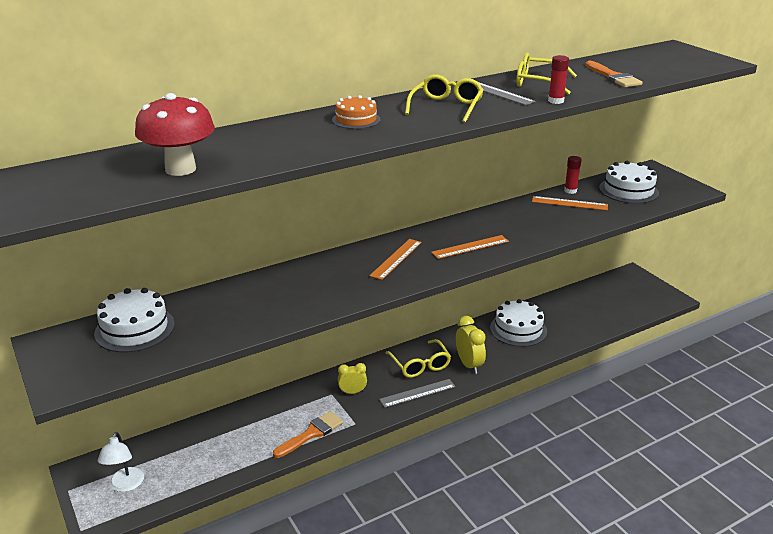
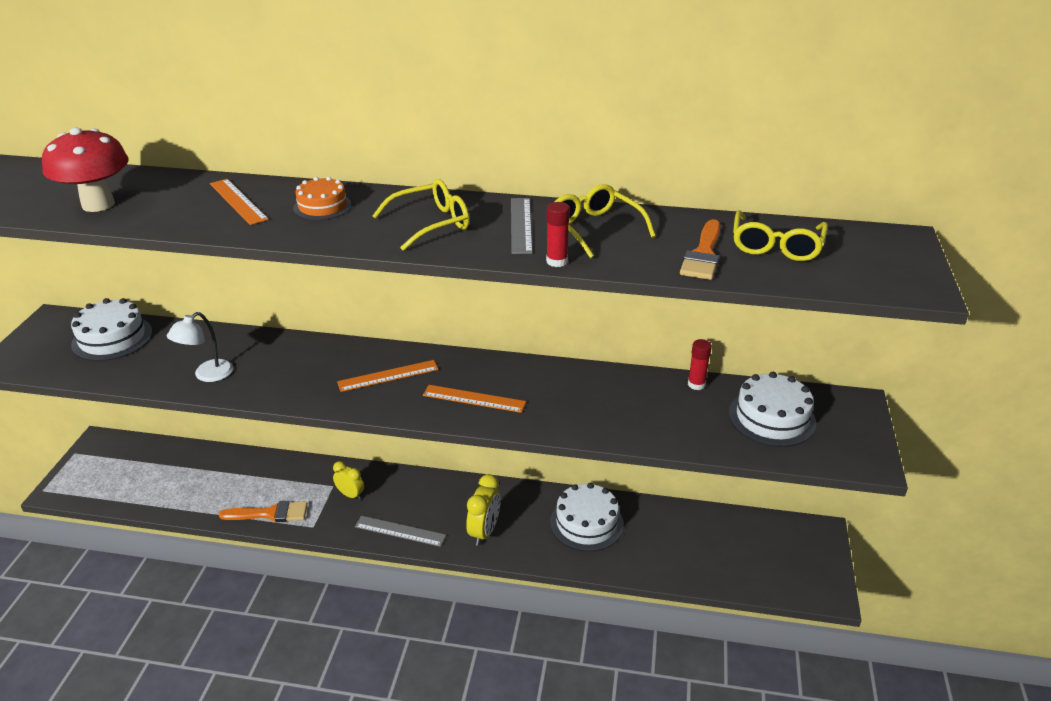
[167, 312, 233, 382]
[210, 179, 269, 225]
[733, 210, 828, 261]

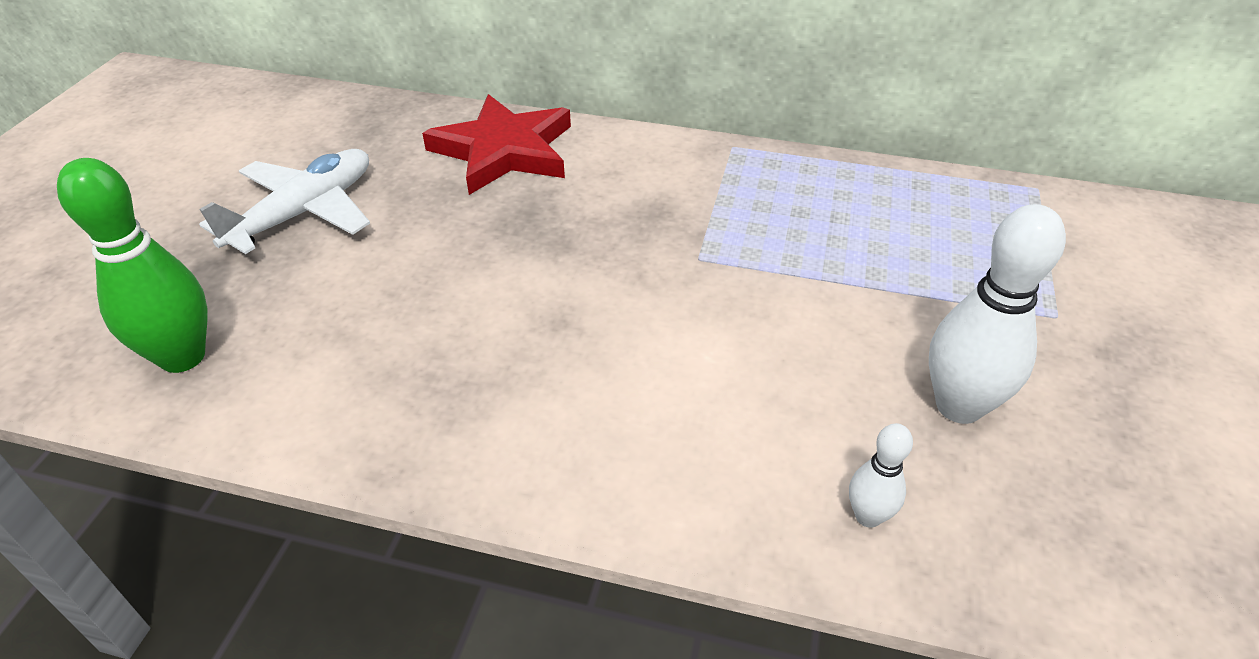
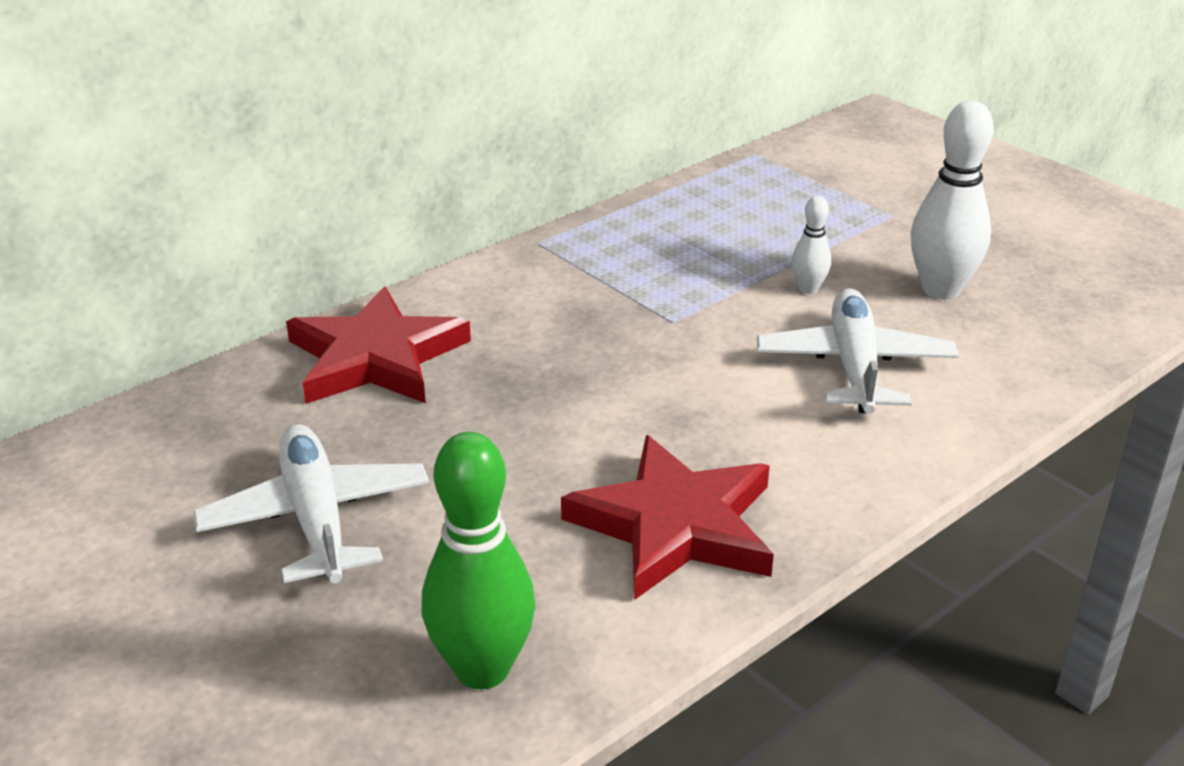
[561, 435, 774, 600]
[757, 288, 959, 414]
[792, 196, 831, 294]

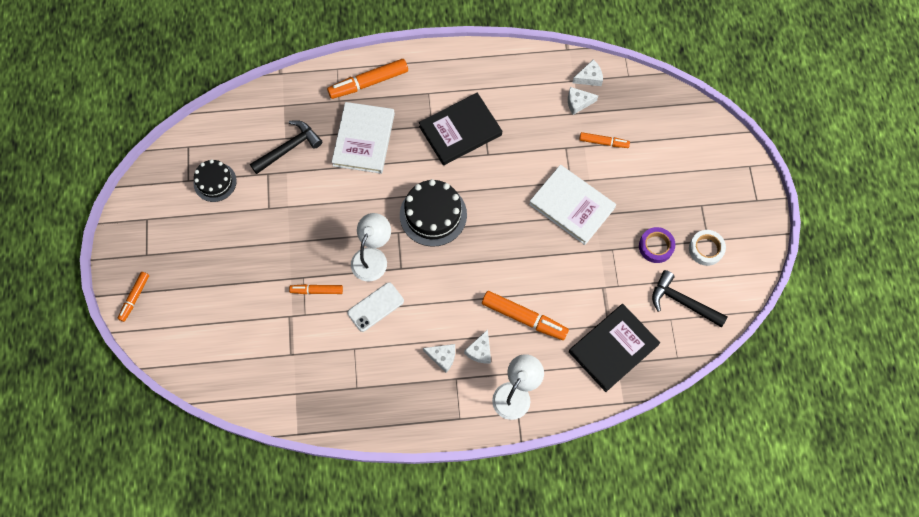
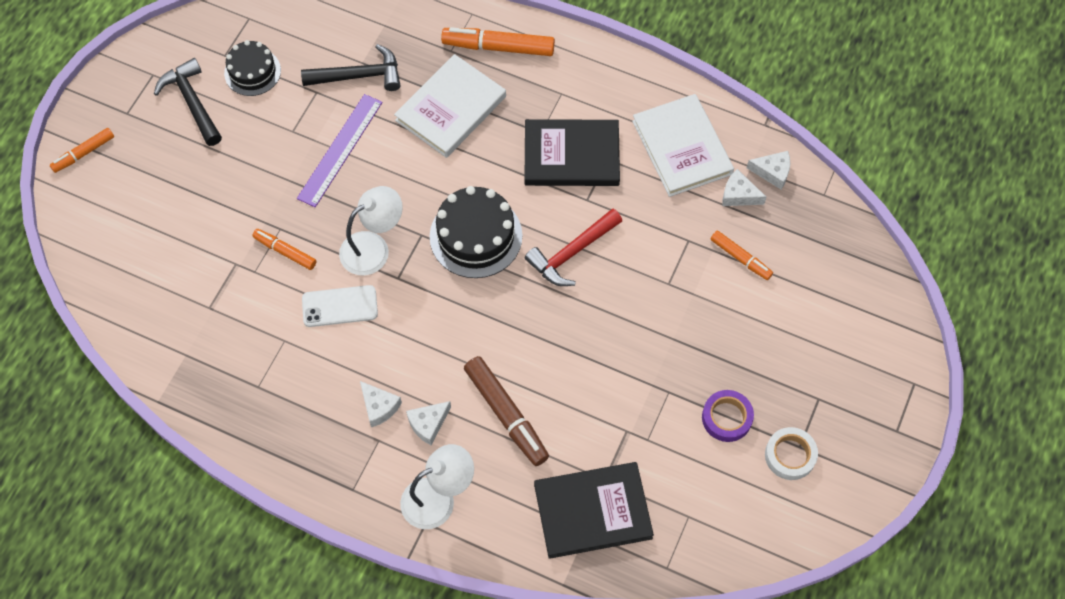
[154, 58, 222, 146]
[297, 94, 383, 207]
[464, 356, 549, 466]
[525, 208, 622, 286]
[632, 94, 734, 197]

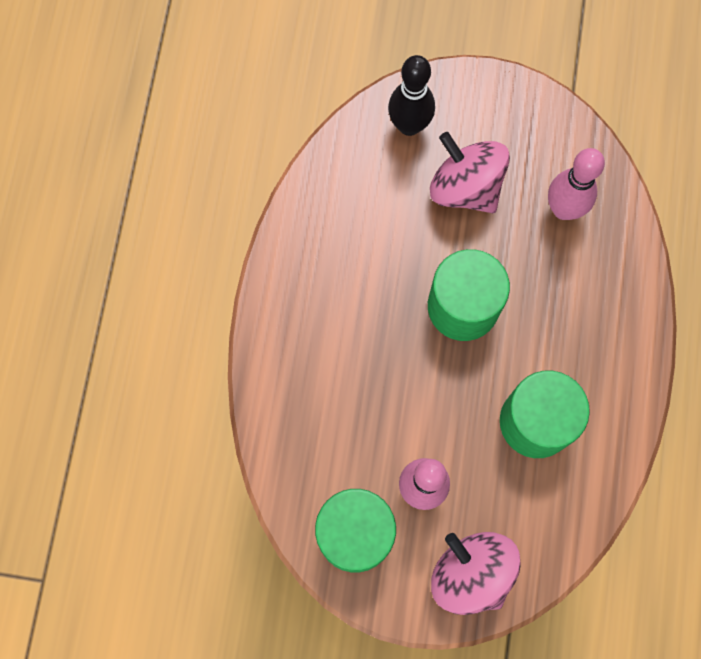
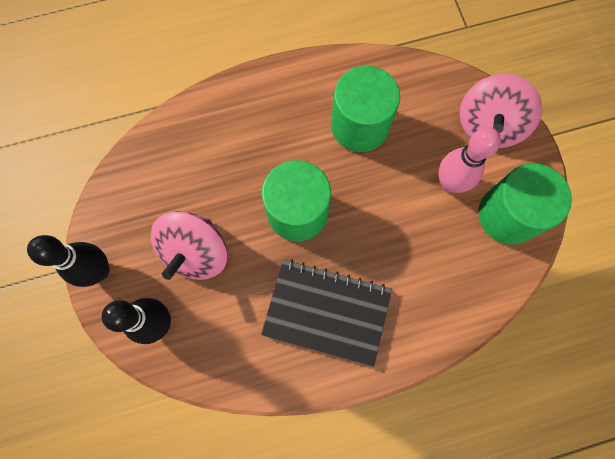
[27, 235, 110, 287]
[261, 259, 392, 367]
[548, 148, 605, 220] (first image)

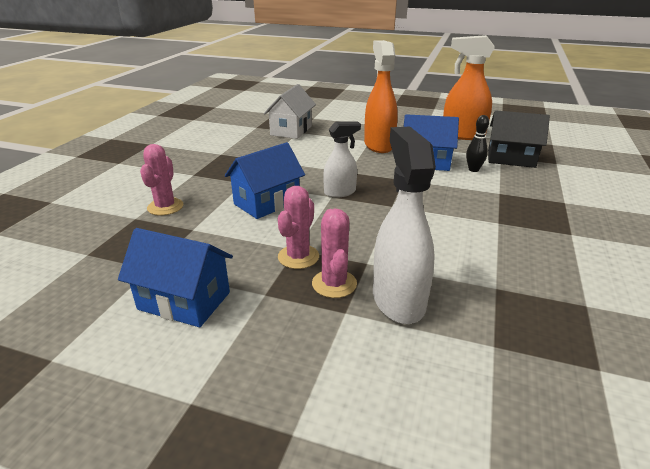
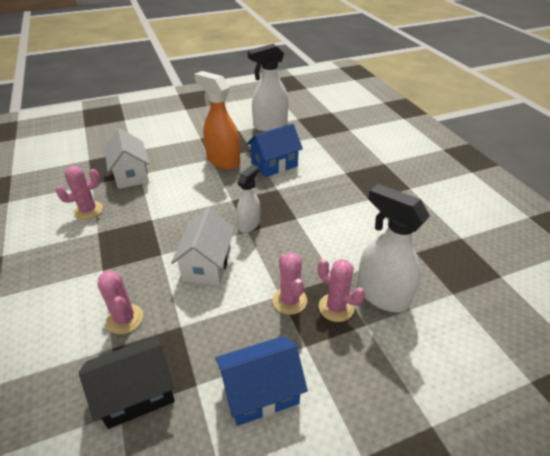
[56, 166, 103, 220]
[79, 336, 175, 429]
[171, 208, 234, 285]
[248, 44, 289, 131]
[466, 115, 489, 172] (first image)

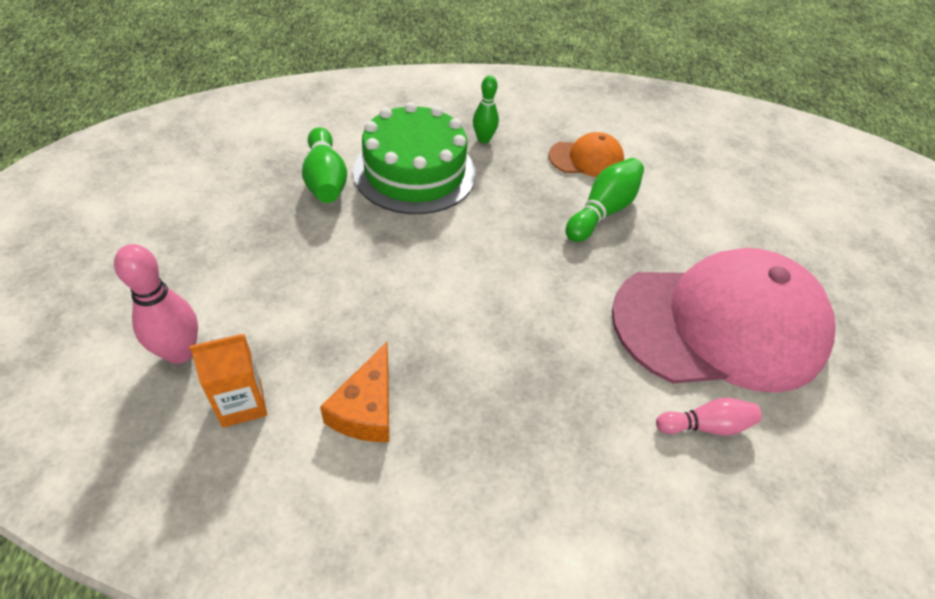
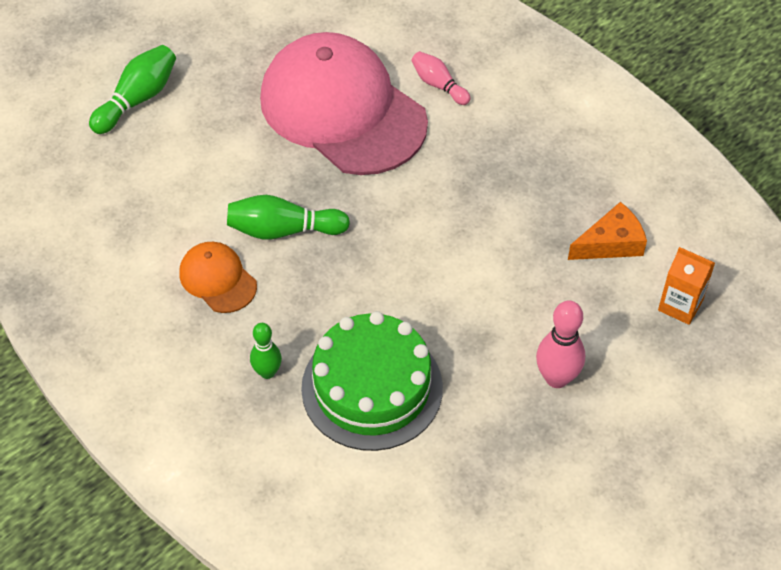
[89, 45, 176, 134]
[536, 301, 585, 388]

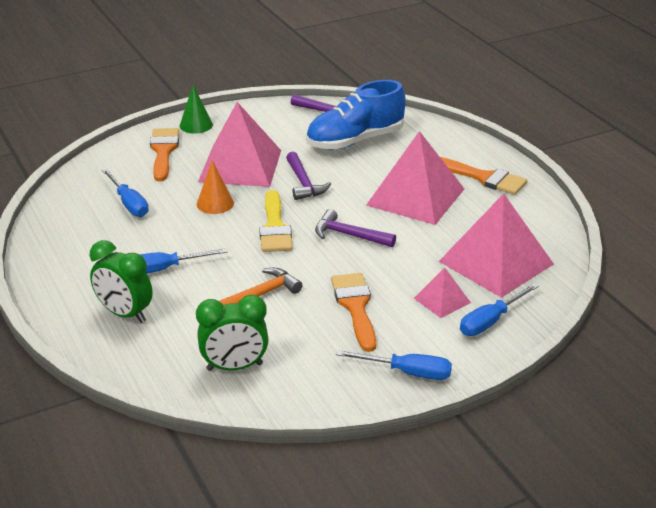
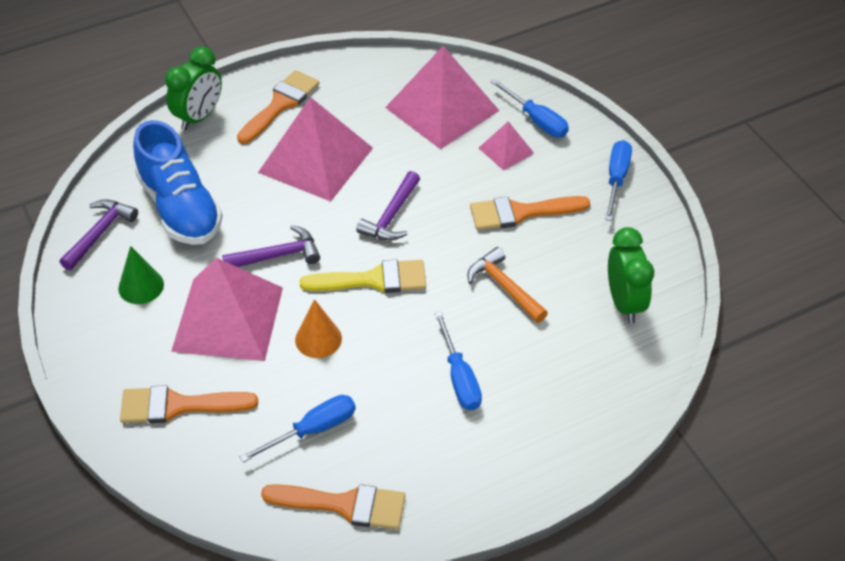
[118, 246, 164, 304]
[165, 46, 222, 130]
[261, 484, 405, 530]

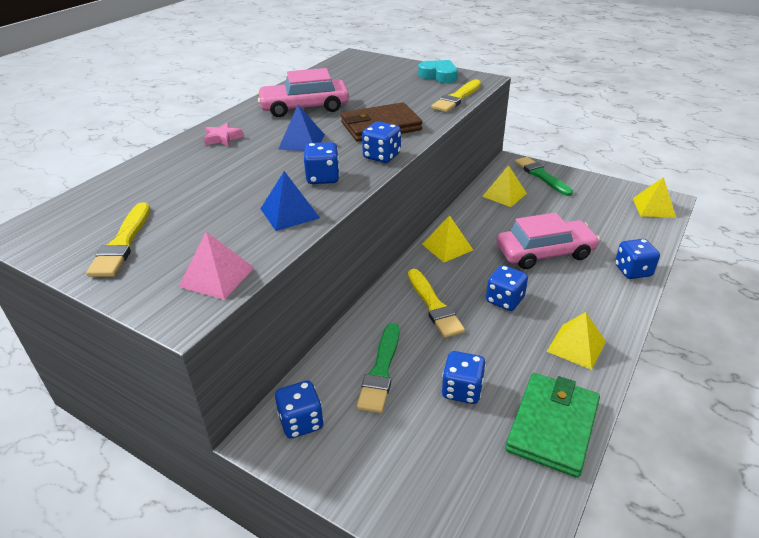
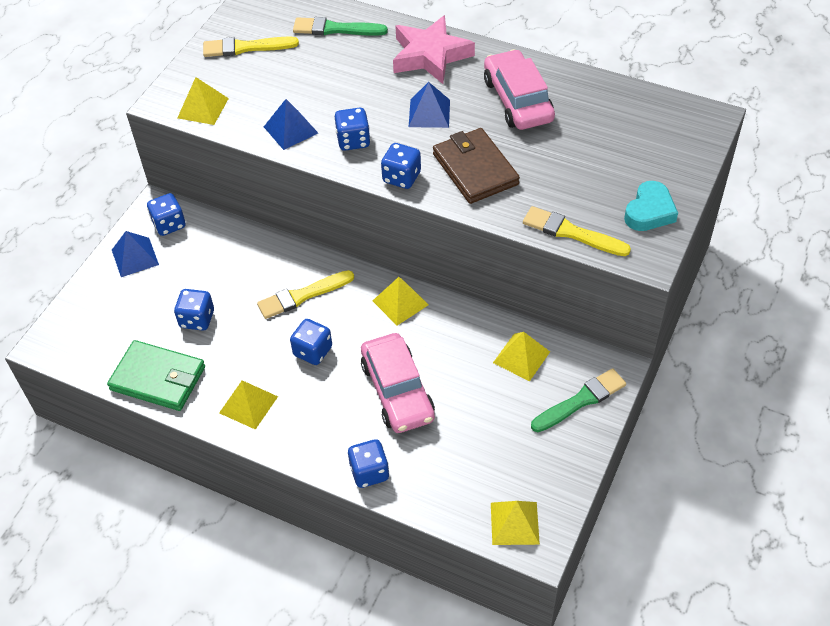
[112, 231, 159, 277]
[177, 77, 229, 125]
[293, 17, 388, 35]
[393, 15, 475, 84]

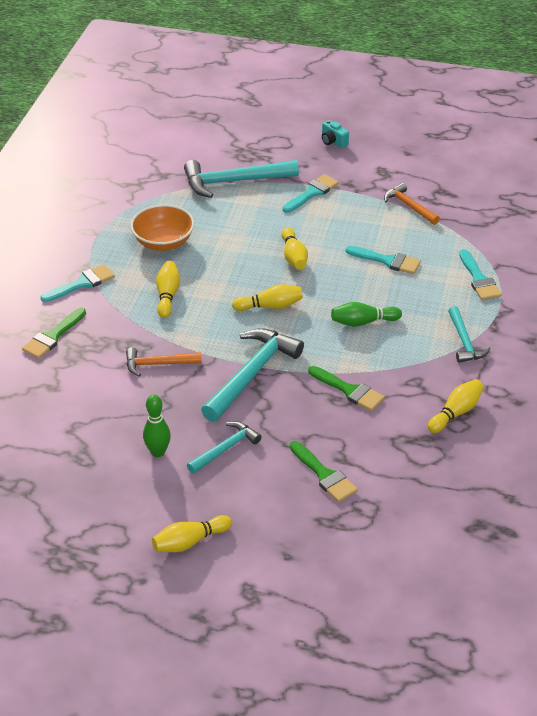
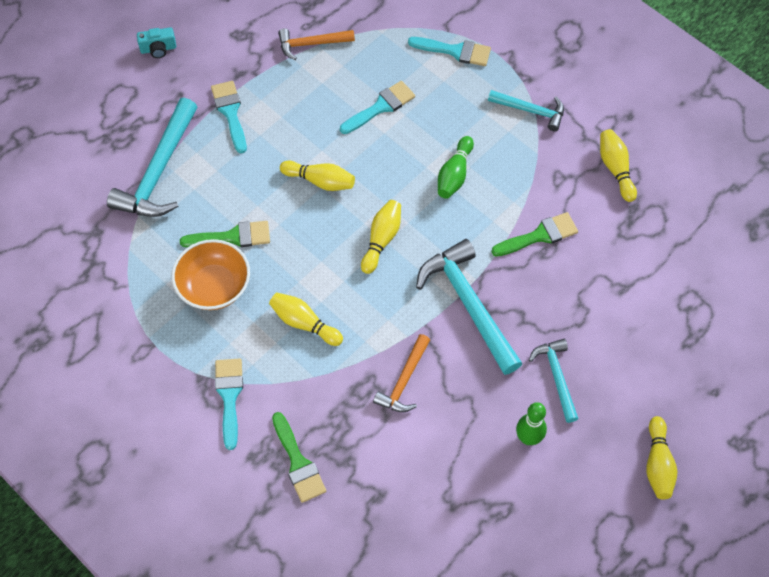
[180, 221, 270, 247]

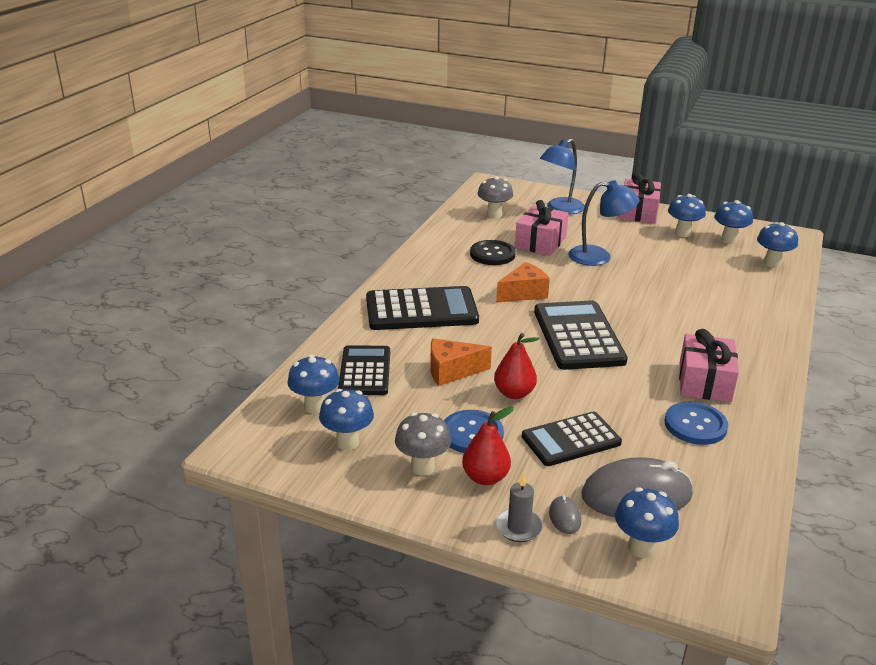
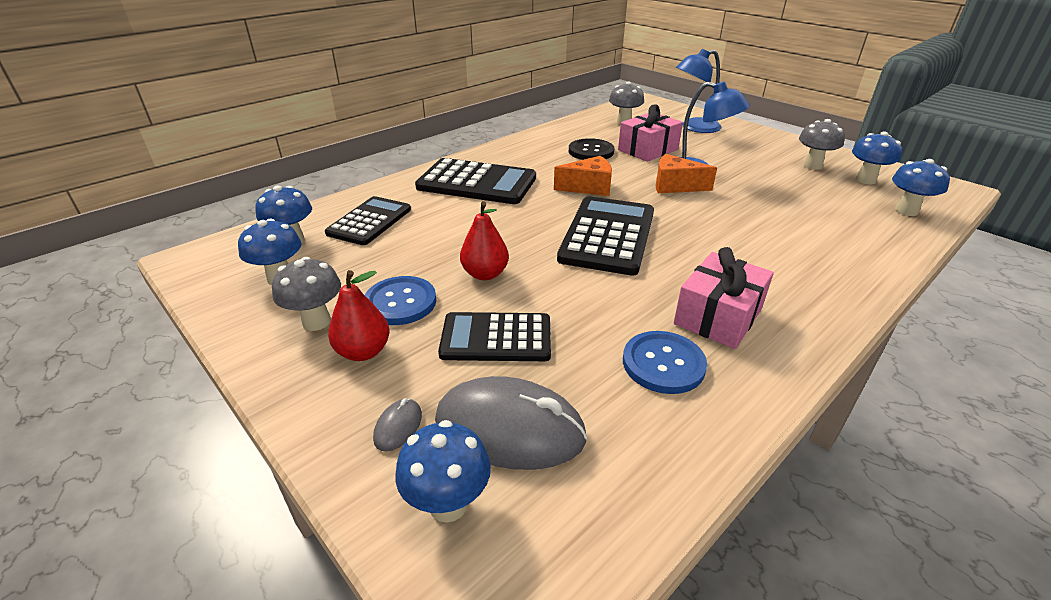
[656, 154, 717, 193]
[799, 119, 845, 170]
[496, 473, 543, 542] (first image)
[619, 173, 661, 223] (first image)

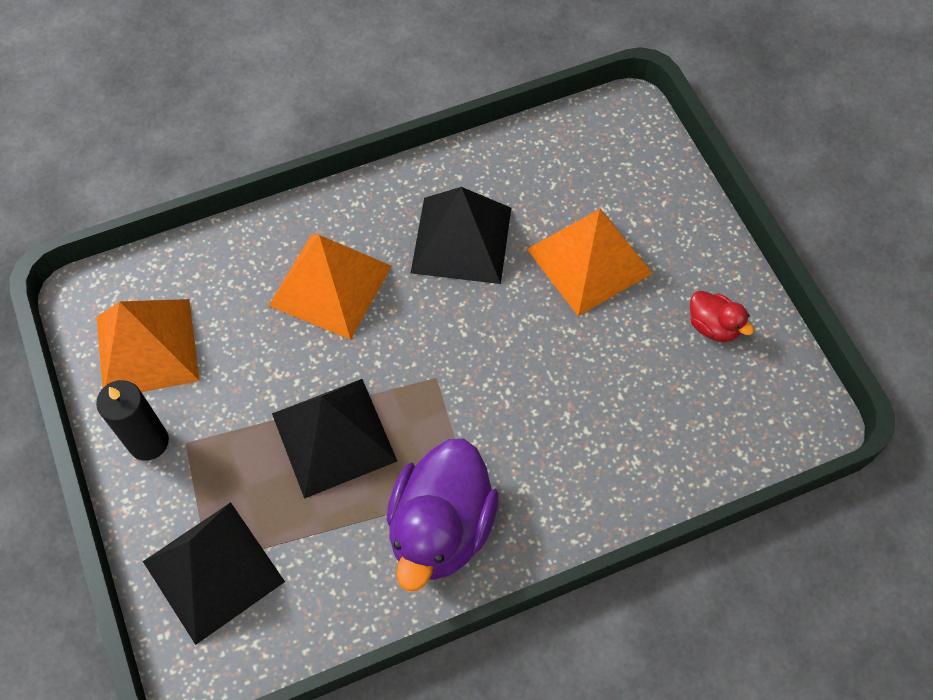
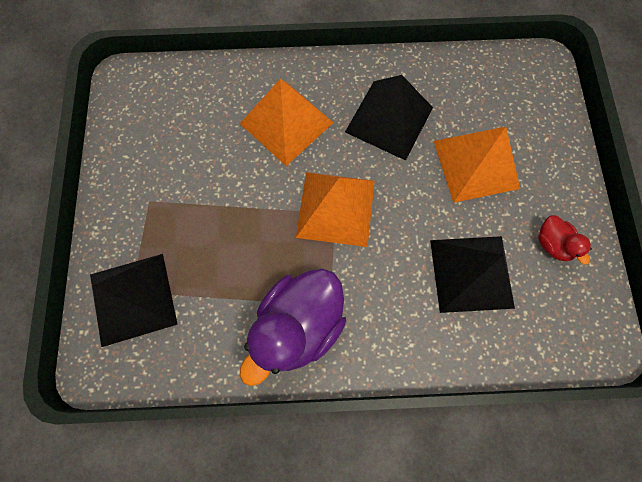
[296, 172, 375, 247]
[430, 236, 515, 313]
[96, 380, 169, 461] (first image)

